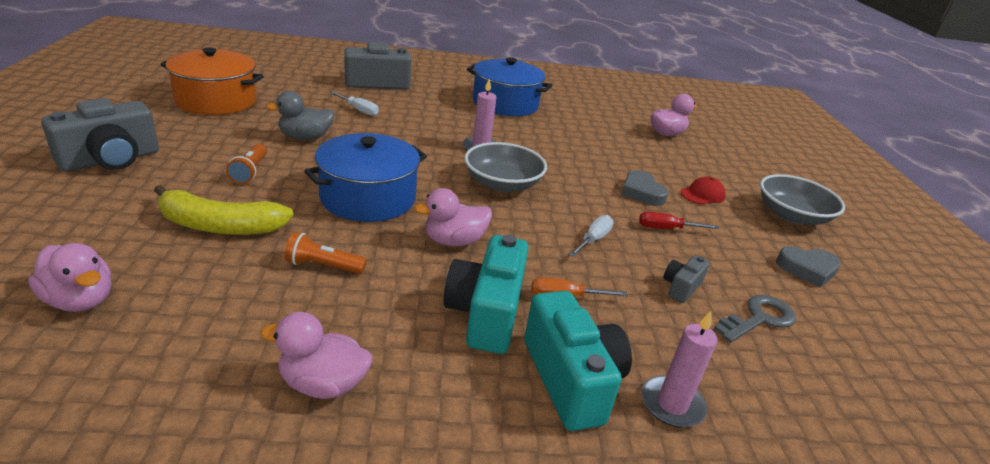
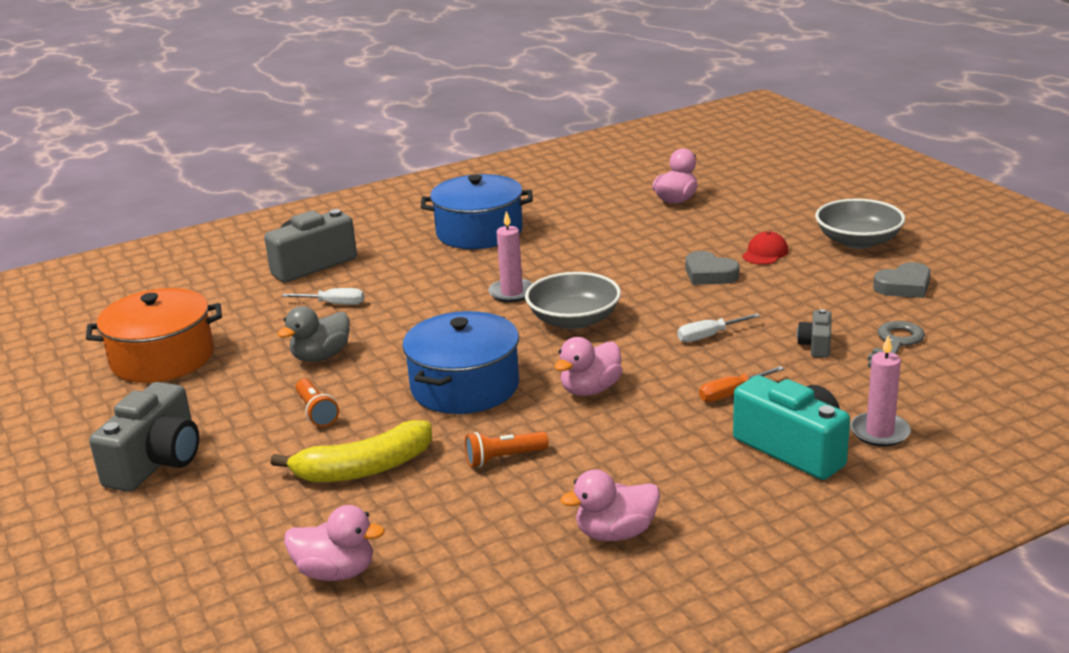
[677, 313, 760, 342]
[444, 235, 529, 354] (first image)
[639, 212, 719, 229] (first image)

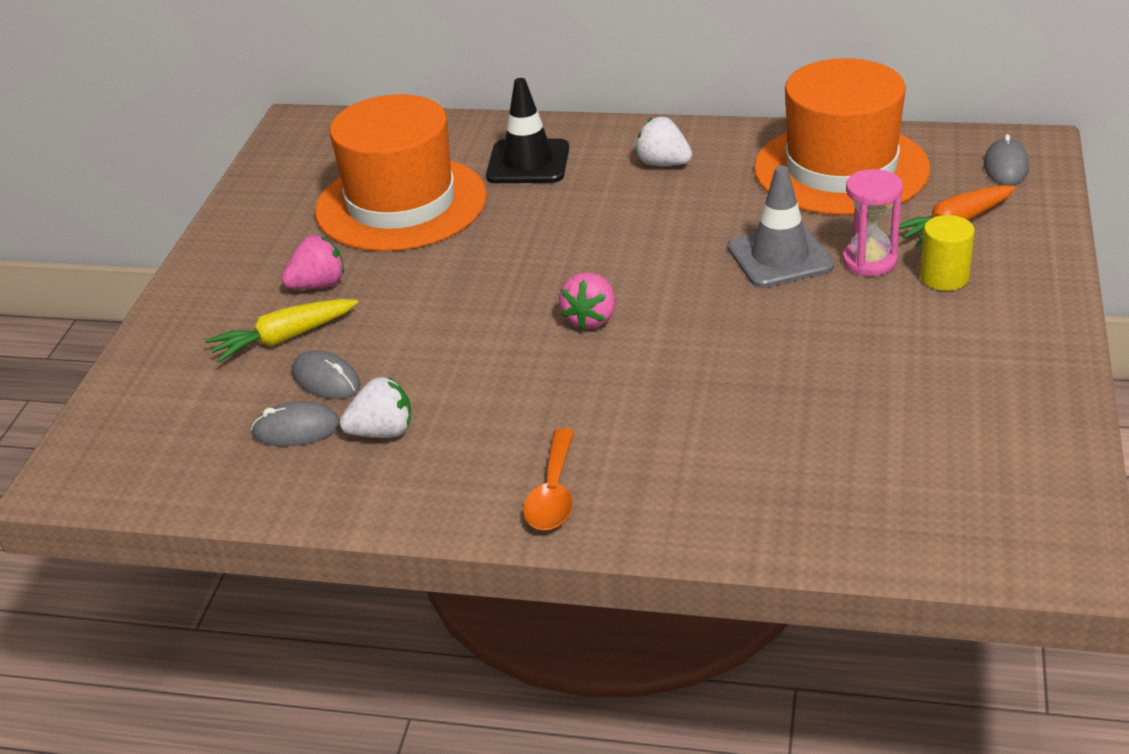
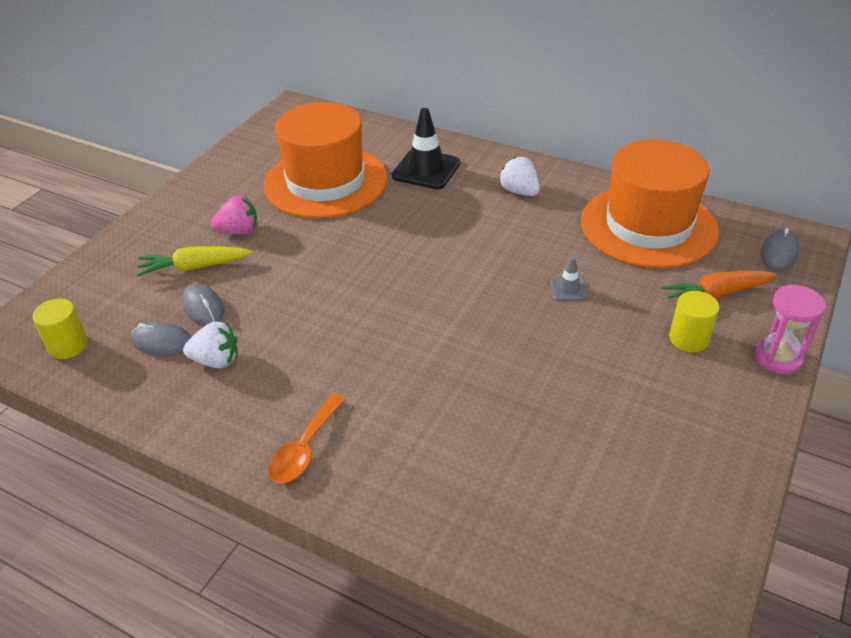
[32, 299, 88, 359]
[551, 257, 588, 301]
[755, 285, 826, 374]
[559, 272, 616, 330] (first image)

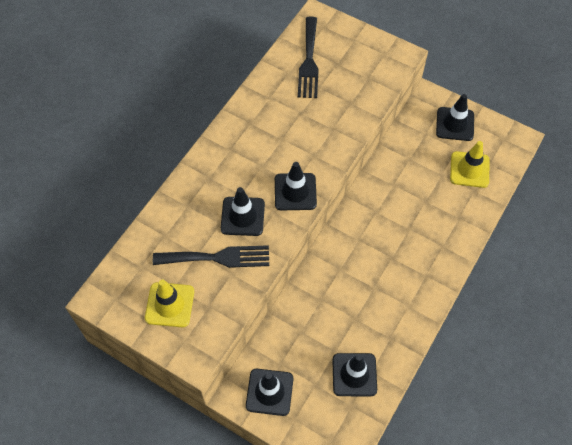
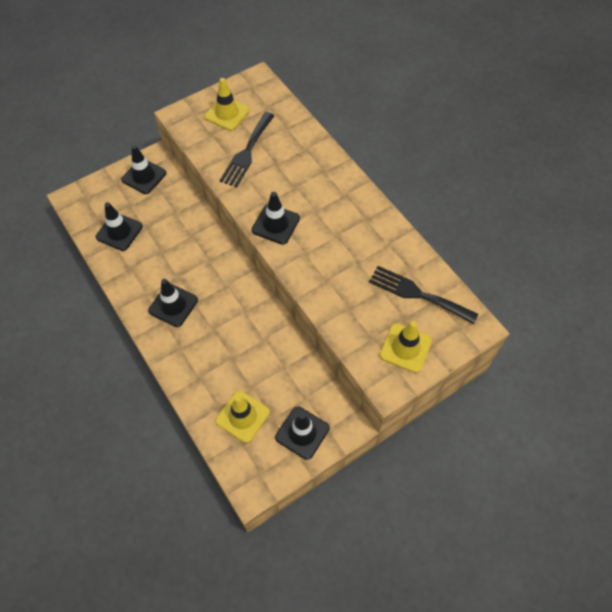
[148, 279, 198, 327]
[380, 321, 432, 373]

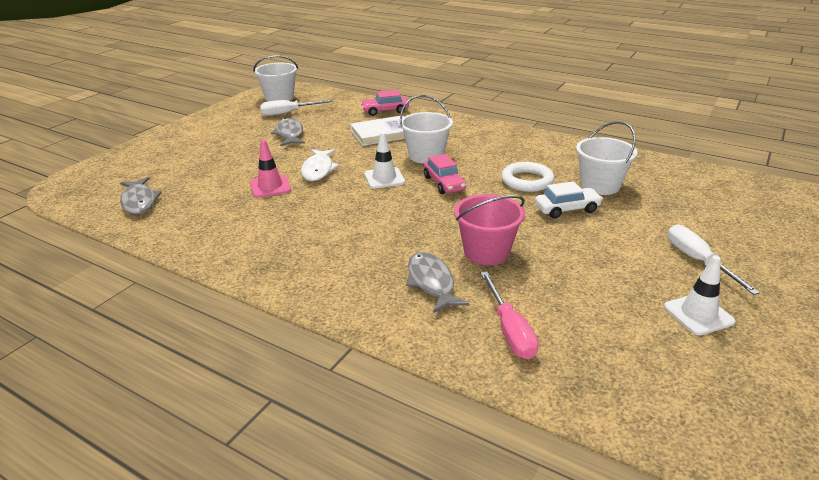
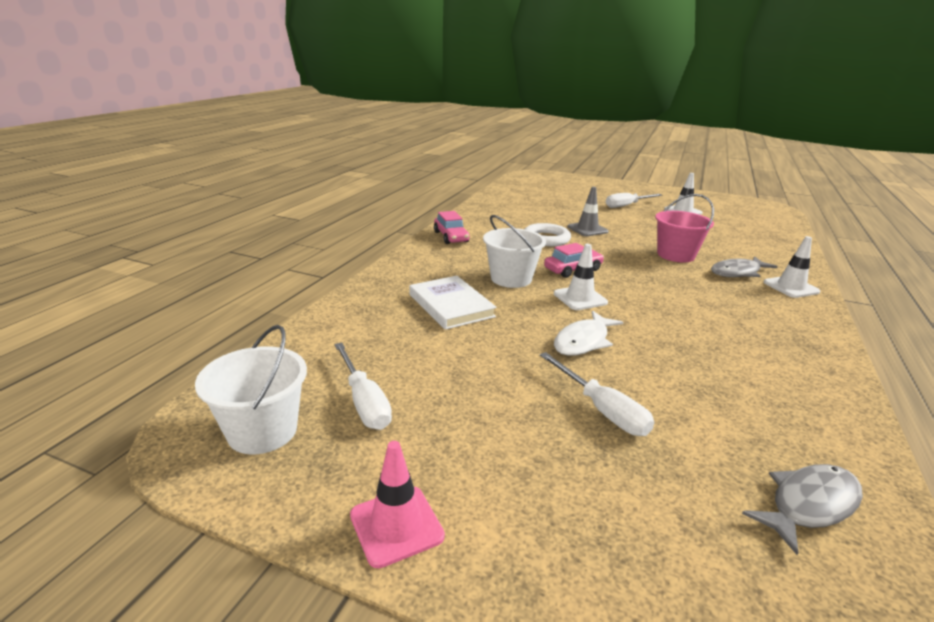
[350, 441, 445, 568]
[434, 211, 469, 244]
[540, 352, 654, 436]
[554, 311, 623, 356]
[567, 187, 609, 236]
[764, 236, 820, 298]
[271, 118, 305, 146] (first image)
[481, 272, 539, 359] (first image)
[576, 121, 637, 195] (first image)

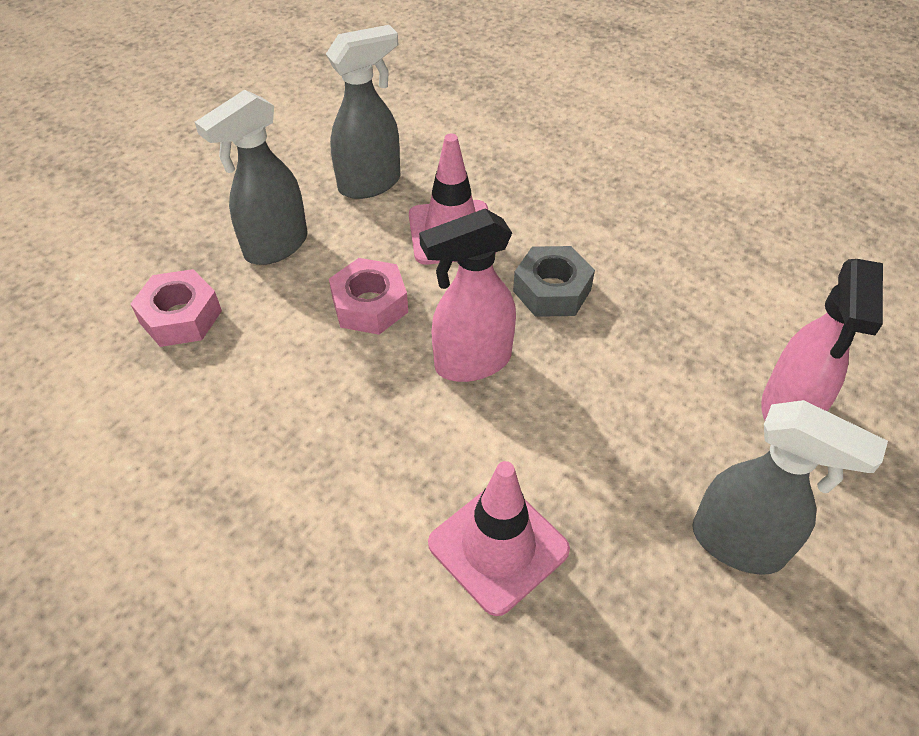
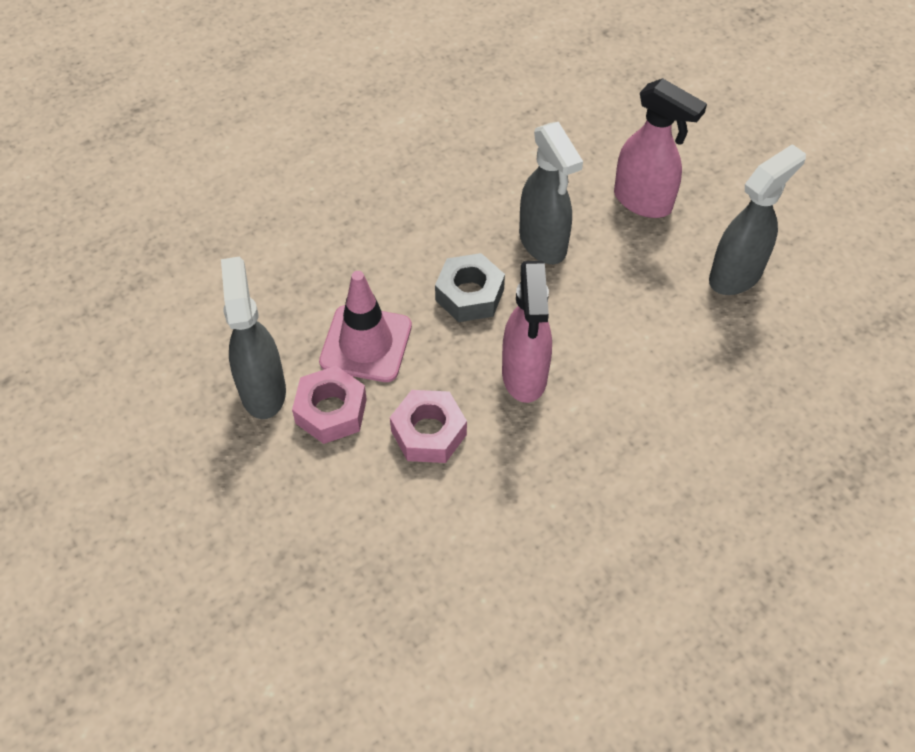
[292, 366, 367, 444]
[519, 122, 583, 264]
[428, 461, 570, 616] (first image)

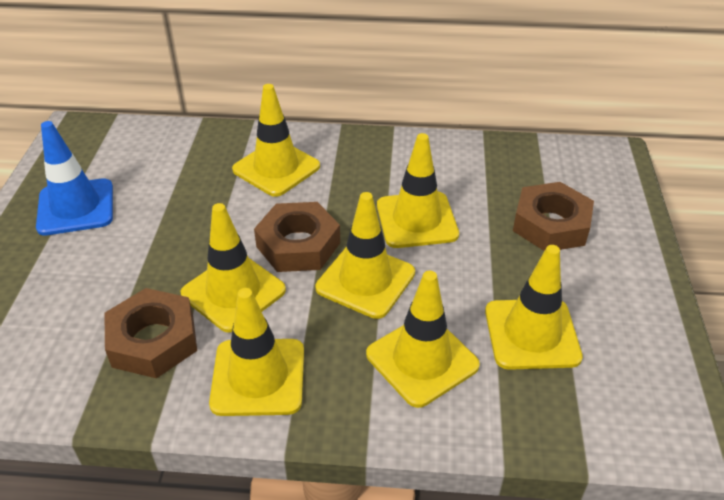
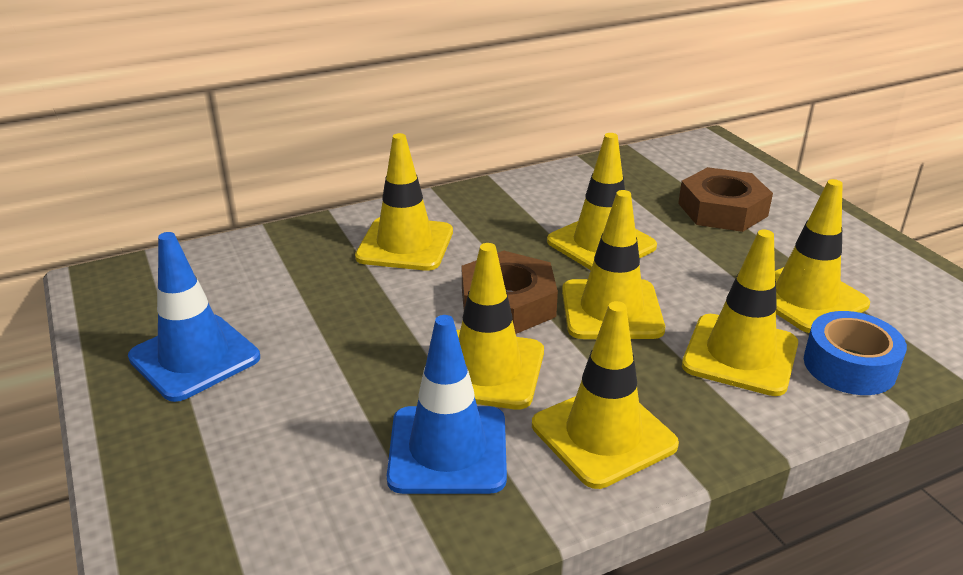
[387, 315, 507, 494]
[804, 311, 907, 395]

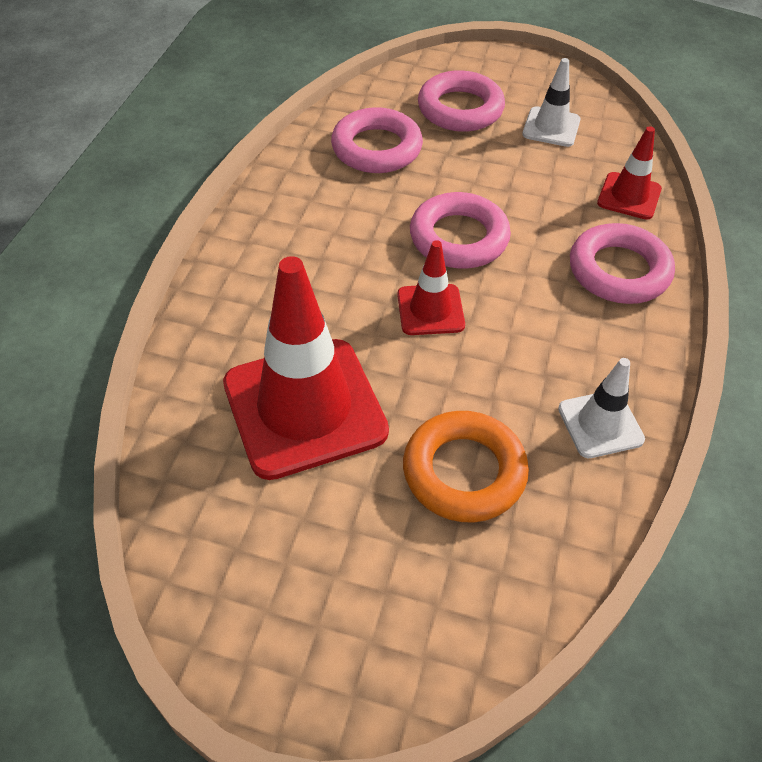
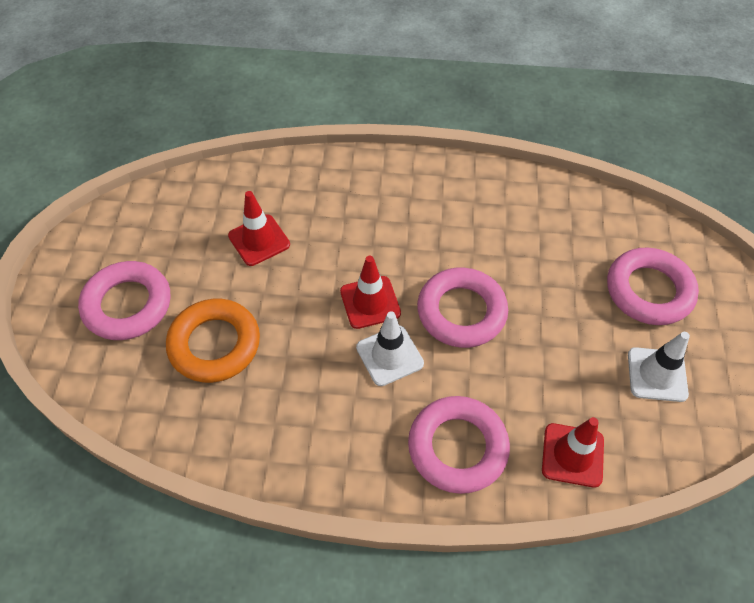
[78, 261, 170, 340]
[228, 191, 290, 266]
[356, 311, 424, 386]

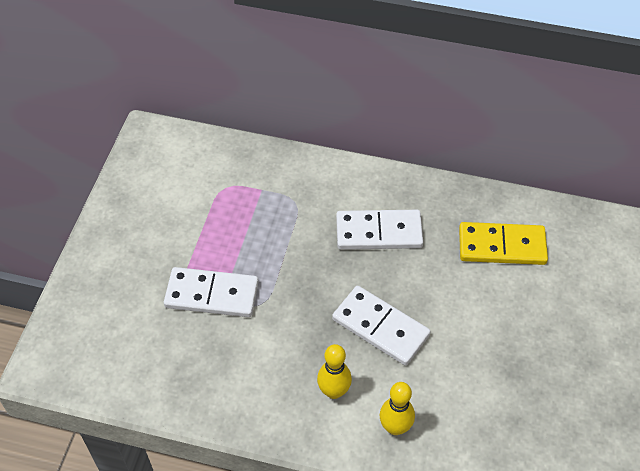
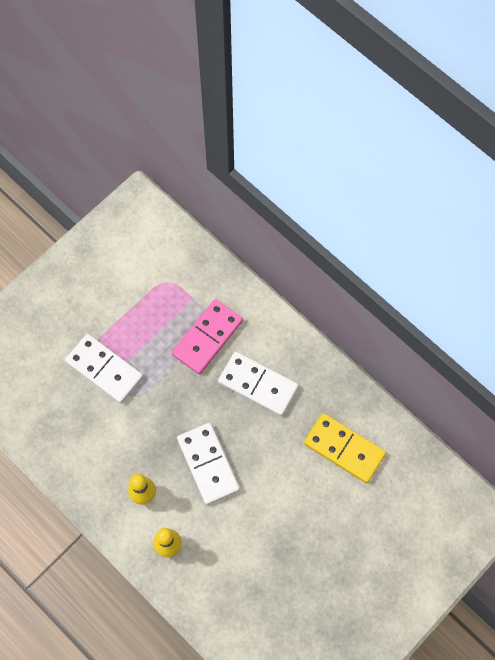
[172, 299, 243, 374]

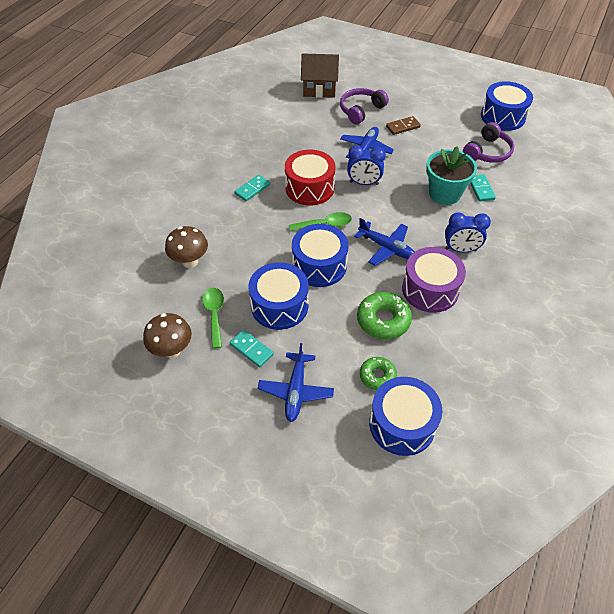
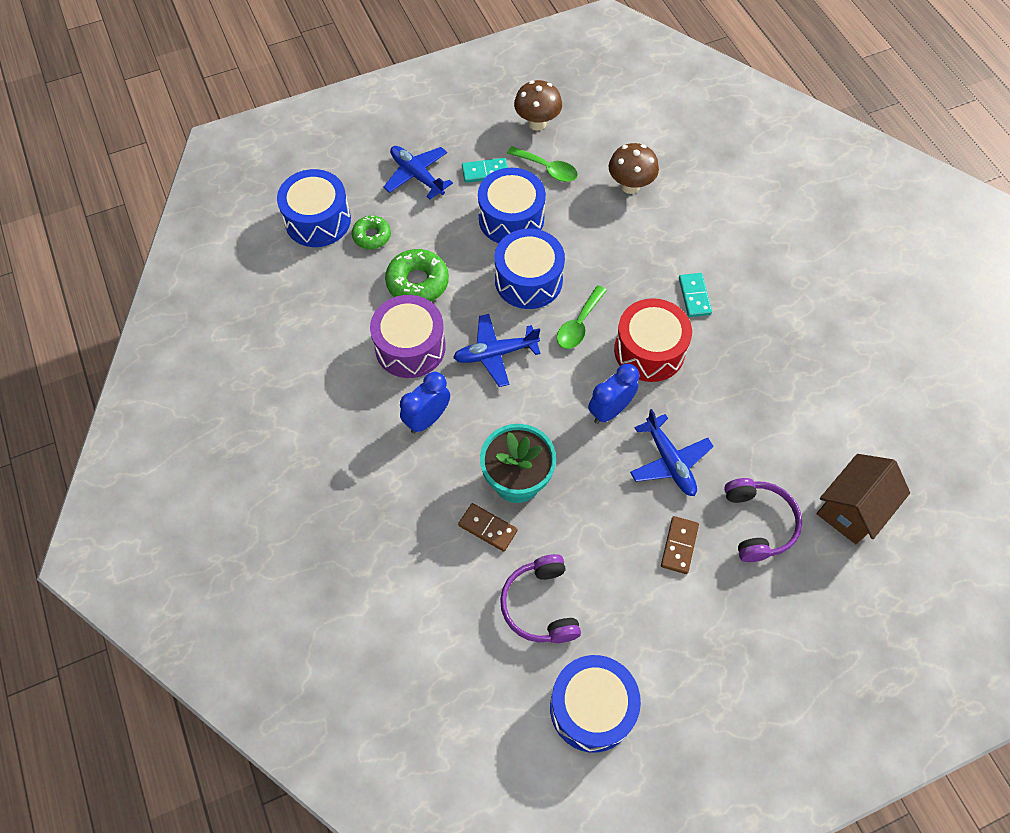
[458, 503, 518, 552]

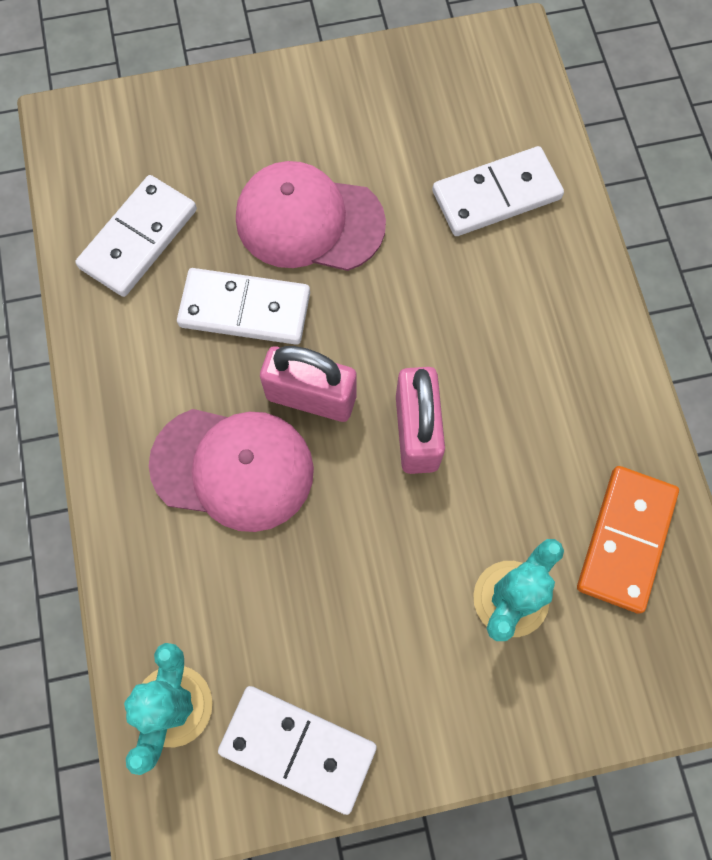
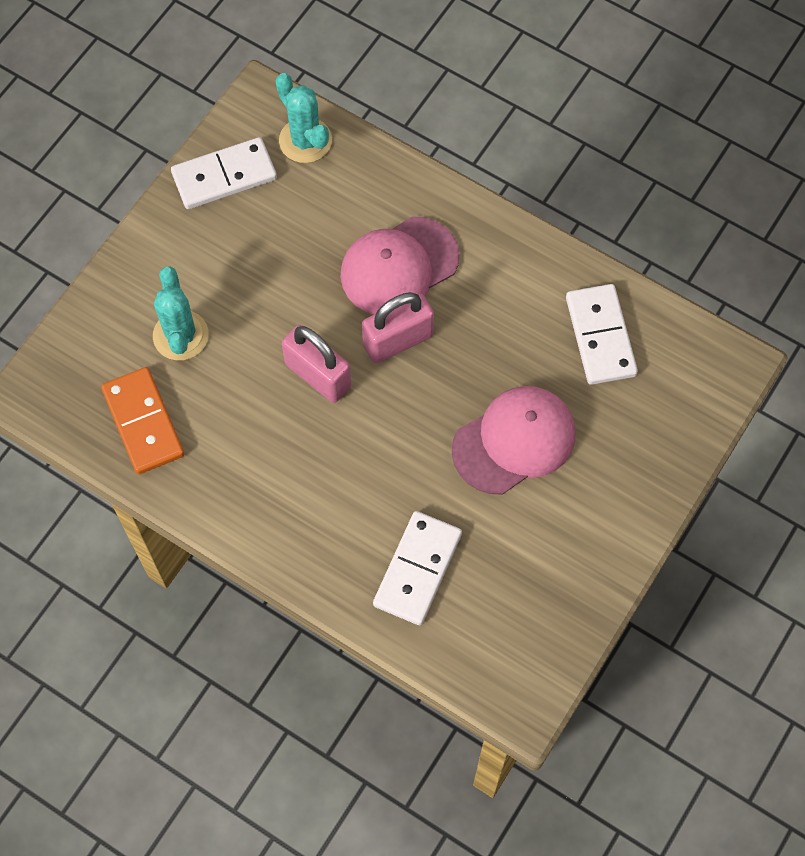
[177, 268, 310, 345] (first image)

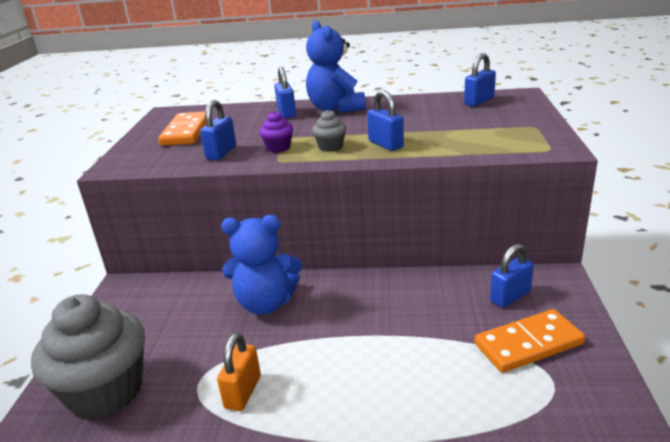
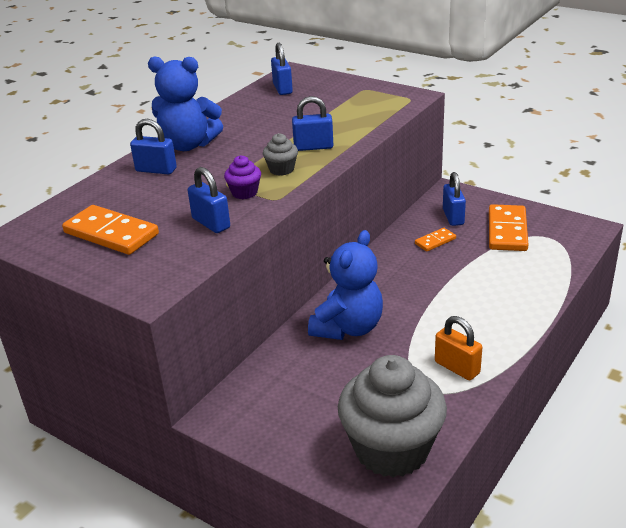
[415, 228, 456, 251]

